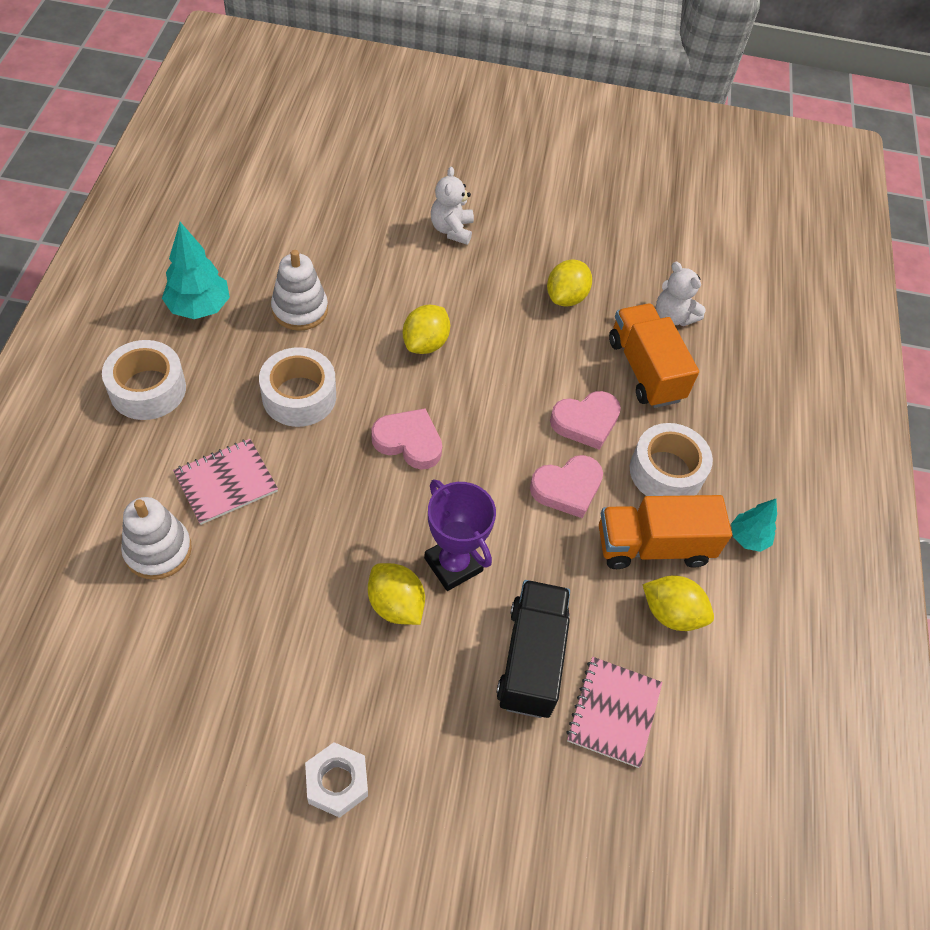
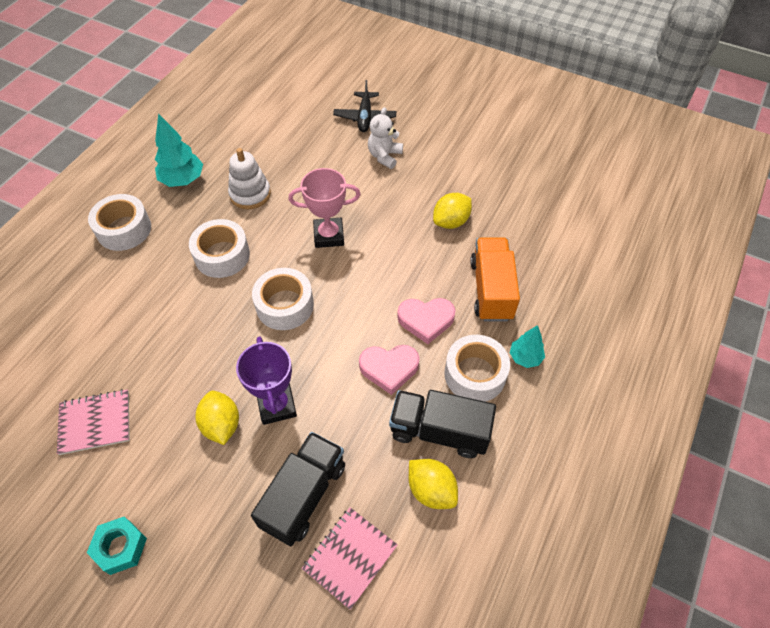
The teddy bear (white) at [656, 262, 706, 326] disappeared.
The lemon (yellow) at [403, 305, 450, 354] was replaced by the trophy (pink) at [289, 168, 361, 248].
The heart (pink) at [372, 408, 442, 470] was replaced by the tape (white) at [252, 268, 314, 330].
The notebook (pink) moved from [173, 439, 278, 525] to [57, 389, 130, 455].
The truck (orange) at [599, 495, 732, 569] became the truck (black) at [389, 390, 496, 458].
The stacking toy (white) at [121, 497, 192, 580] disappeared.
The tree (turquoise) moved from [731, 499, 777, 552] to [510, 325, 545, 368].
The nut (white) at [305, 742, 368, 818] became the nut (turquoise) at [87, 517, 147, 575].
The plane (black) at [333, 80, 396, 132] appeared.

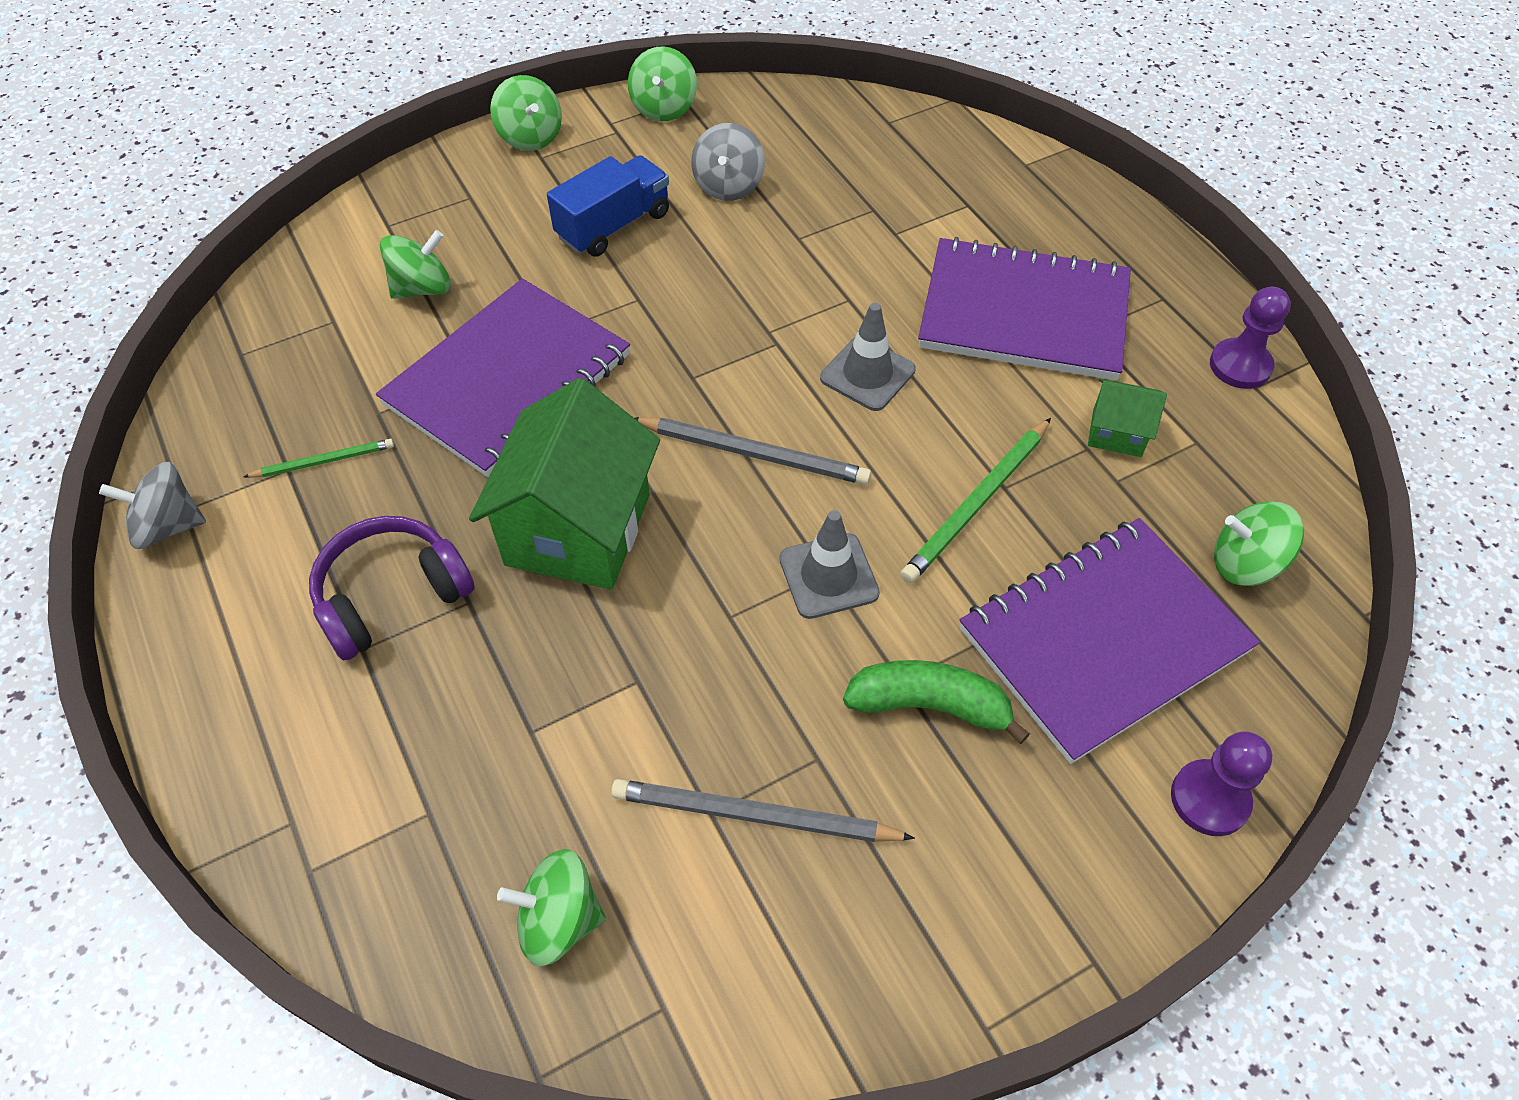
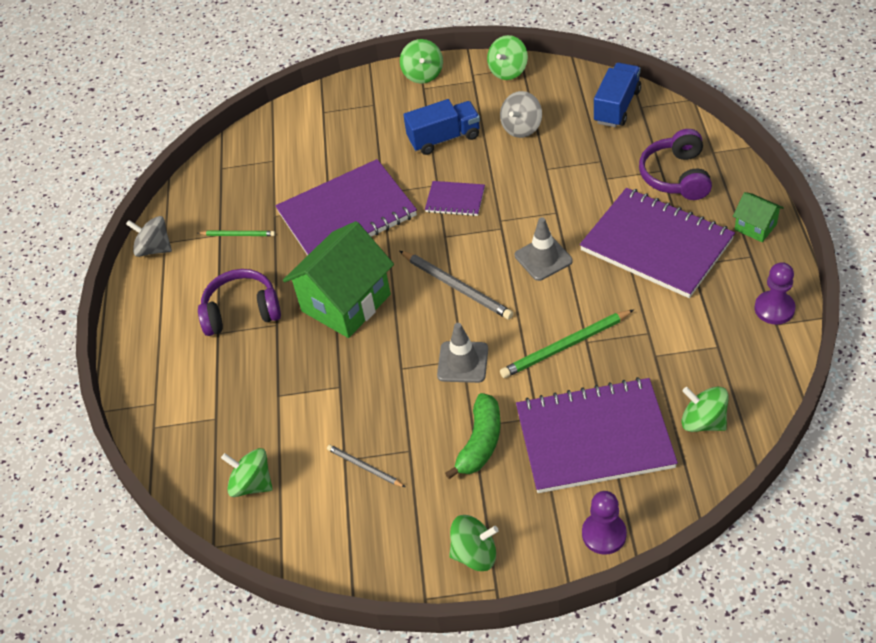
The spinning top (green) moved from [380, 230, 451, 299] to [449, 515, 499, 571].
The house (green) moved from [1088, 378, 1167, 457] to [733, 192, 784, 242].
The banana (green) at [843, 660, 1030, 744] turned 75 degrees clockwise.
The pencil (grey) at [611, 779, 915, 842] changed to 0.59 times the size.
The truck (blue) at [594, 63, 641, 127] appeared.
The headphones (purple) at [639, 129, 712, 200] appeared.
The notebook (purple) at [425, 181, 485, 216] appeared.

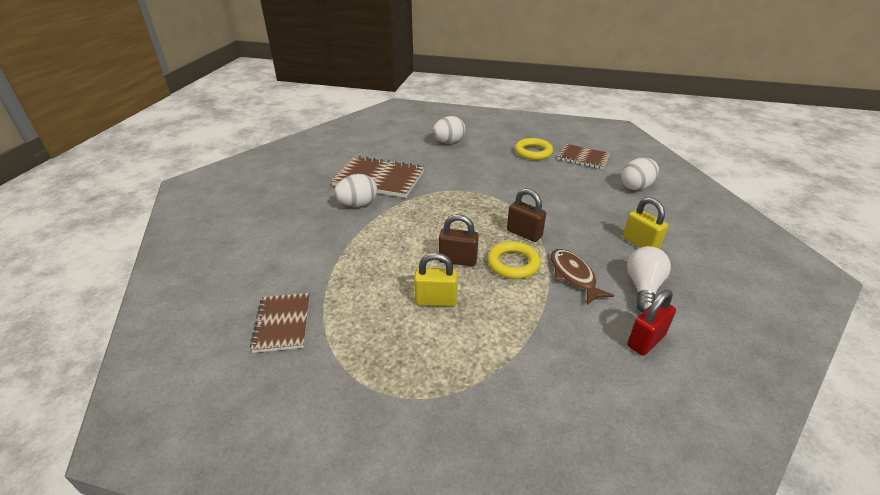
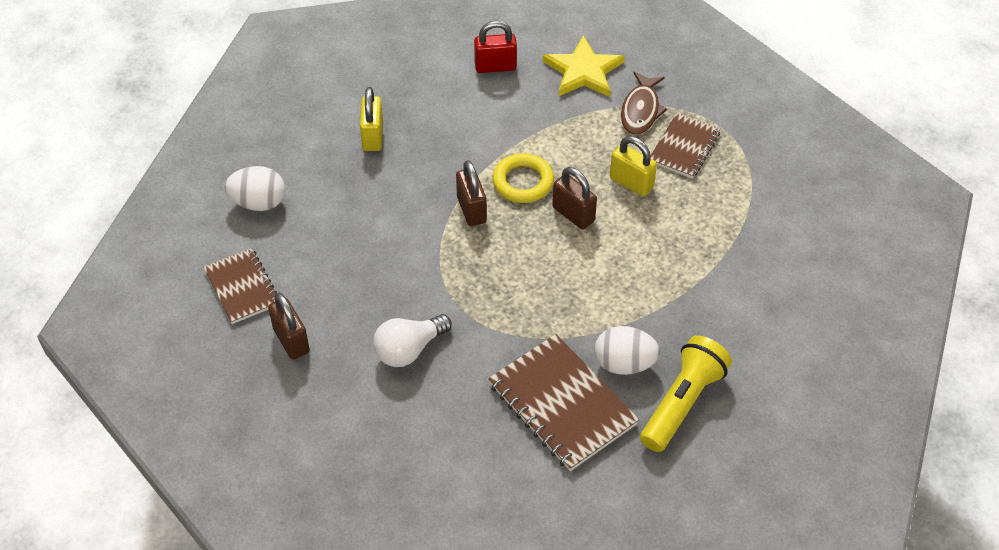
The egg (white) at [432, 116, 466, 143] disappeared.
The ring (yellow) at [515, 138, 553, 160] was replaced by the padlock (brown) at [268, 293, 310, 359].
The light bulb (white) moved from [627, 246, 671, 312] to [373, 314, 452, 367].
The fish (brown) moved from [551, 249, 614, 305] to [621, 72, 667, 135].
The notebook (brown) moved from [250, 293, 310, 353] to [651, 113, 721, 179].
The star (yellow) at [543, 35, 625, 97] appeared.
The flashlight (yellow) at [640, 335, 732, 452] appeared.

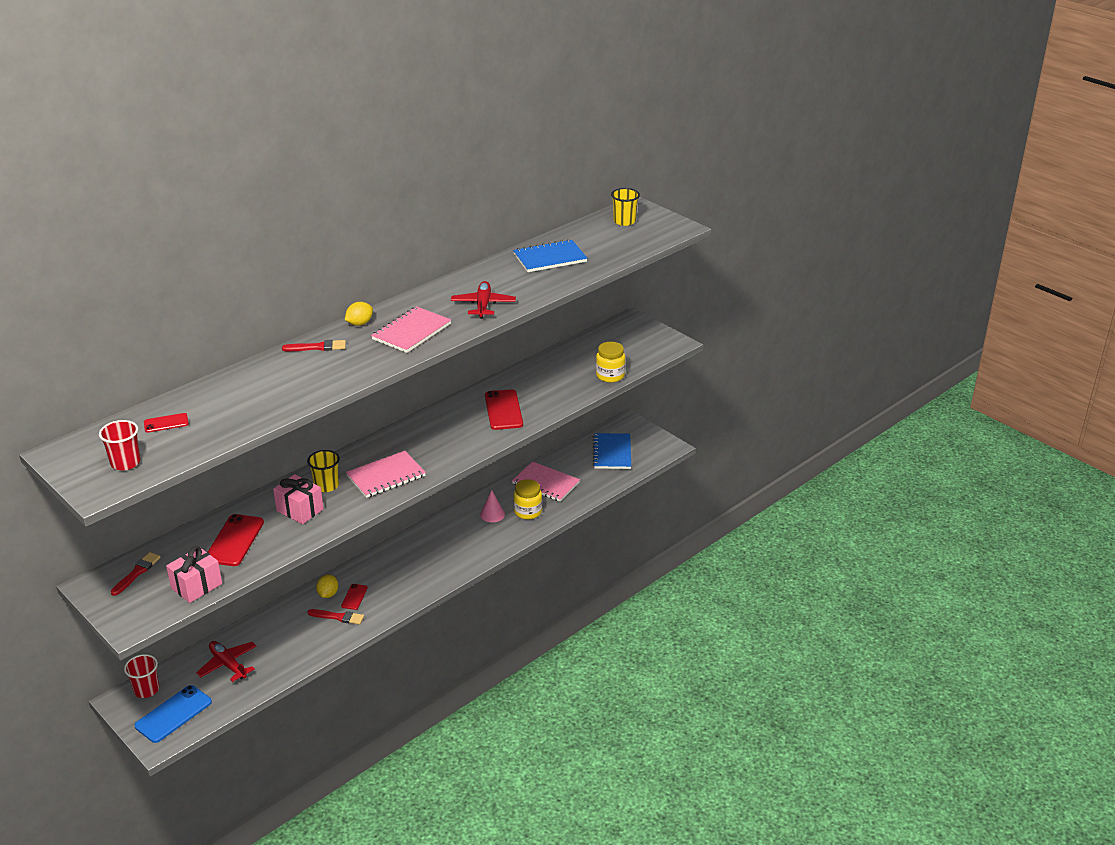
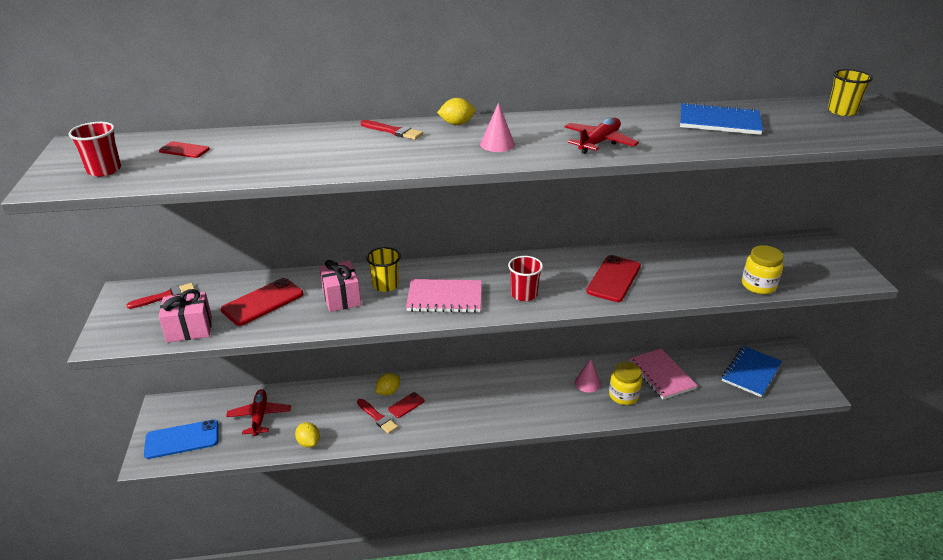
The notebook (pink) at [371, 306, 451, 353] was replaced by the cone (pink) at [480, 102, 515, 152].
The cup (red) moved from [124, 654, 159, 698] to [508, 256, 543, 301].
The lemon (yellow) at [295, 422, 320, 448] appeared.

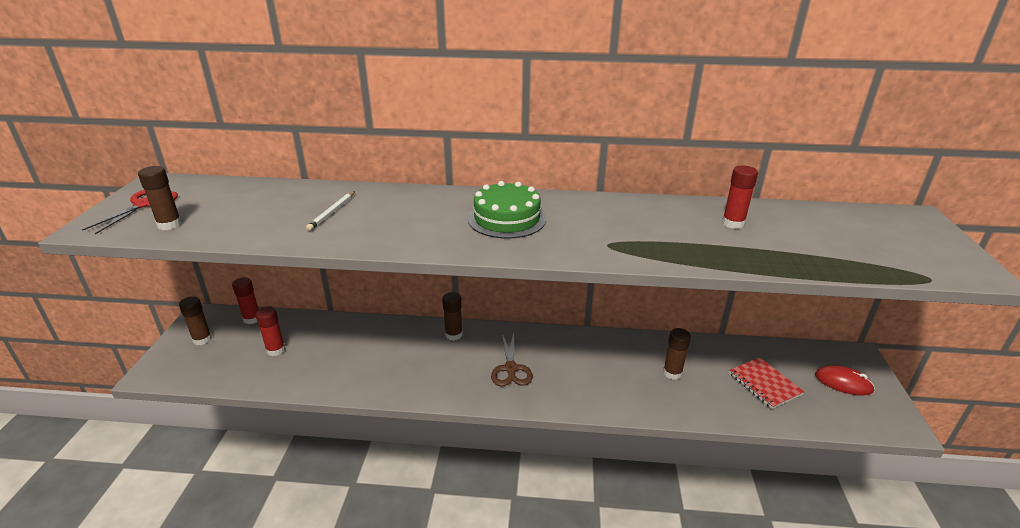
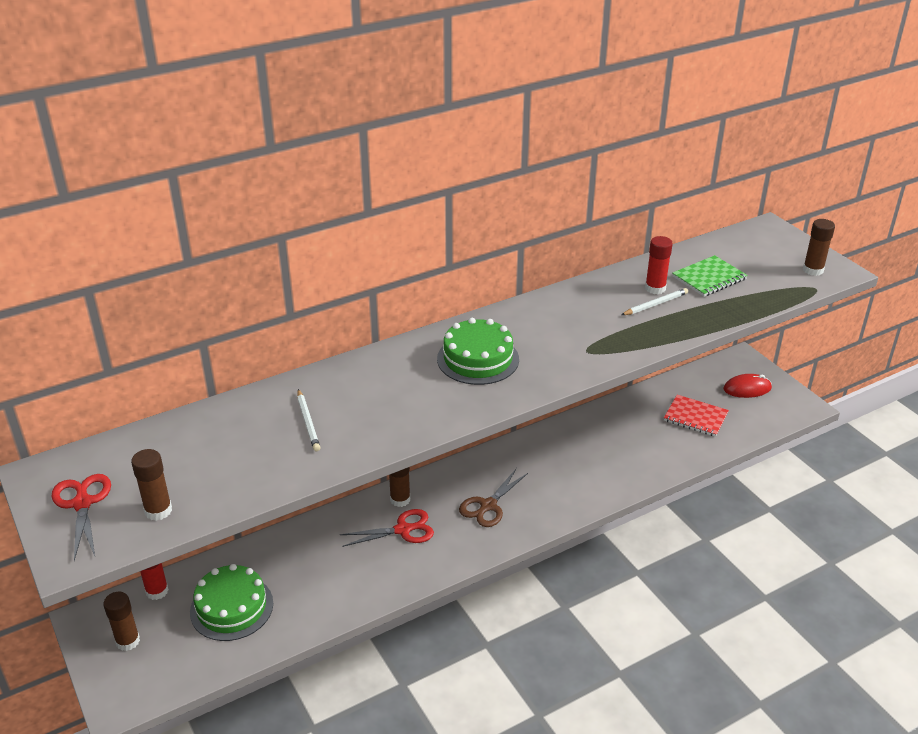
The glue stick (red) at [255, 306, 286, 356] was replaced by the cake (green) at [190, 564, 273, 641].
The glue stick (brown) moved from [663, 328, 691, 380] to [803, 219, 835, 276].
The scissors (brown) at [491, 333, 533, 386] turned 75 degrees clockwise.
The notebook (green) at [672, 255, 748, 297] appeared.
The pencil (white) at [621, 288, 688, 315] appeared.
The scissors (red) at [339, 509, 434, 547] appeared.

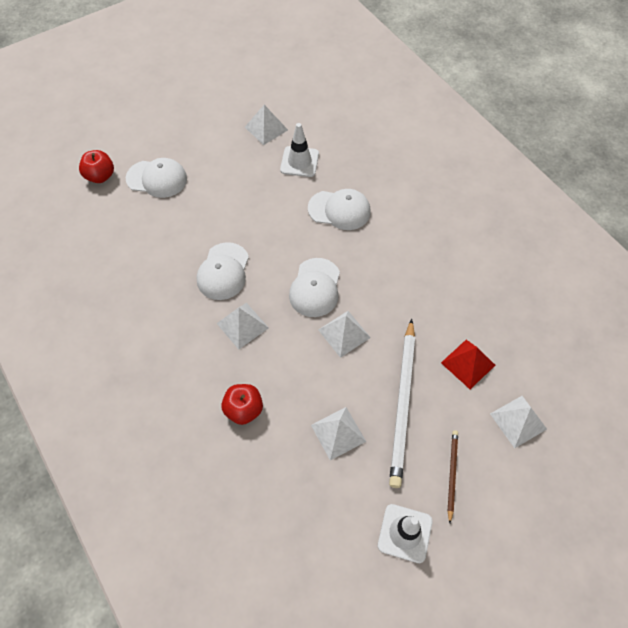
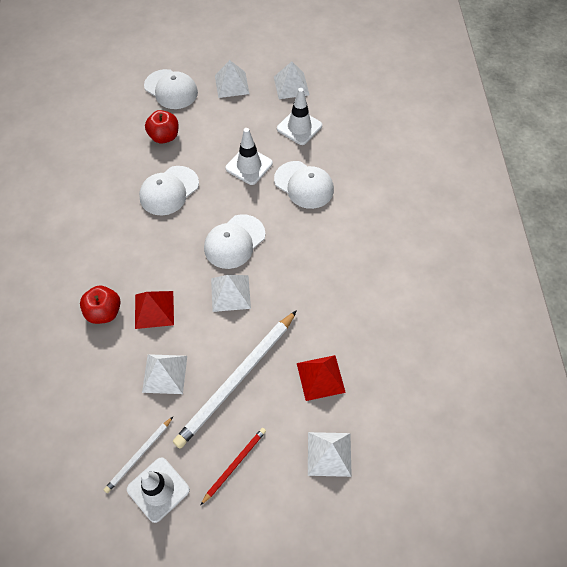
The apple (red) moved from [79, 150, 114, 183] to [145, 110, 179, 144].
The pyramid (white) moved from [216, 303, 269, 350] to [215, 60, 249, 98].
The pencil (brown) at [447, 430, 458, 523] became the pencil (red) at [201, 428, 266, 505].
The traffic cone (white) at [225, 128, 273, 185] appeared.
The pyramid (red) at [135, 291, 174, 329] appeared.
The pencil (white) at [104, 417, 173, 493] appeared.

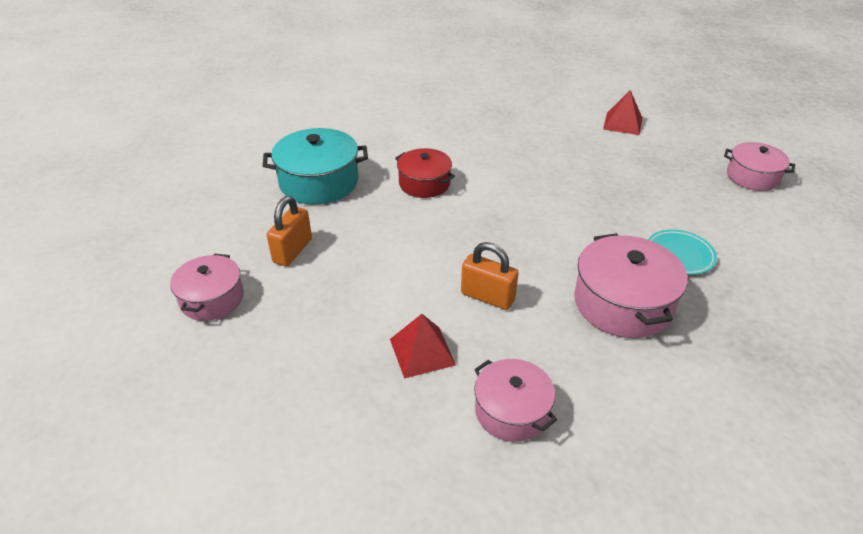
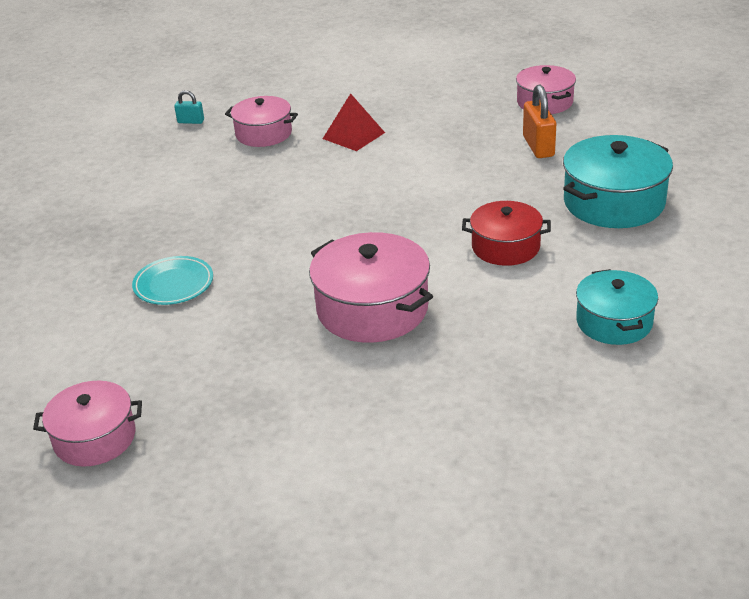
The pyramid (red) at [603, 90, 642, 135] disappeared.
The pot (pink) moved from [574, 233, 688, 338] to [309, 232, 433, 343].
The padlock (orange) at [461, 242, 519, 310] disappeared.
The padlock (turquoise) at [174, 90, 204, 124] appeared.
The pot (turquoise) at [576, 269, 658, 345] appeared.

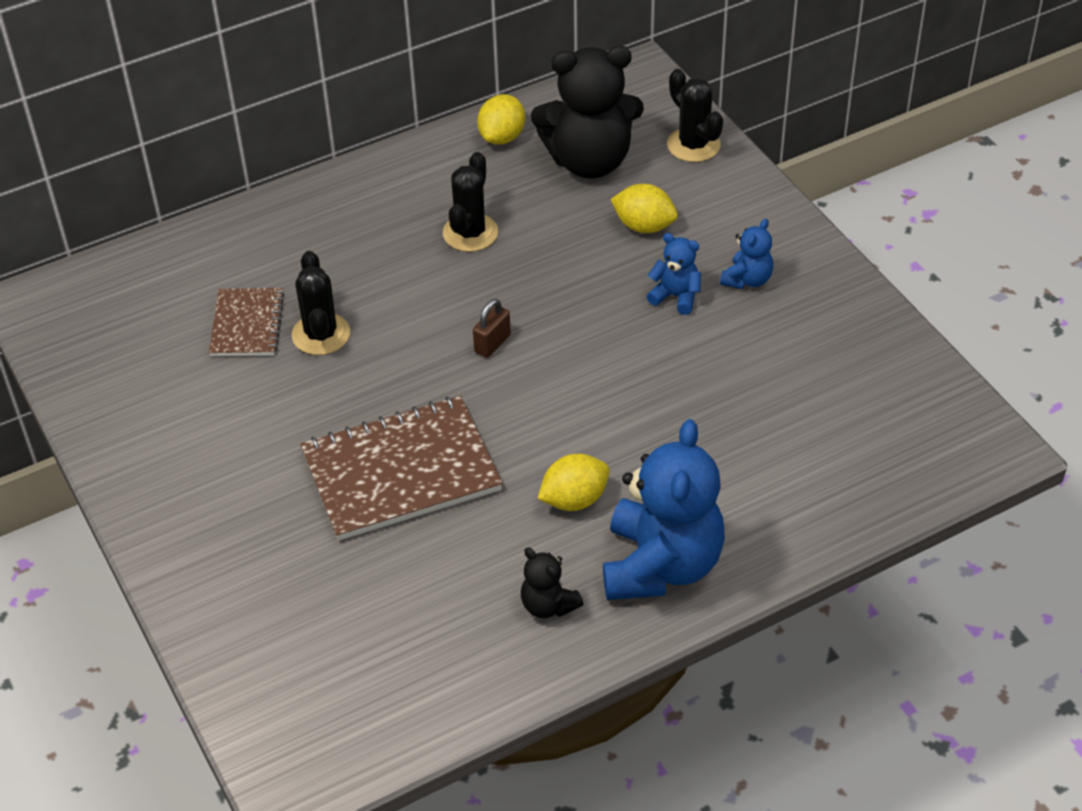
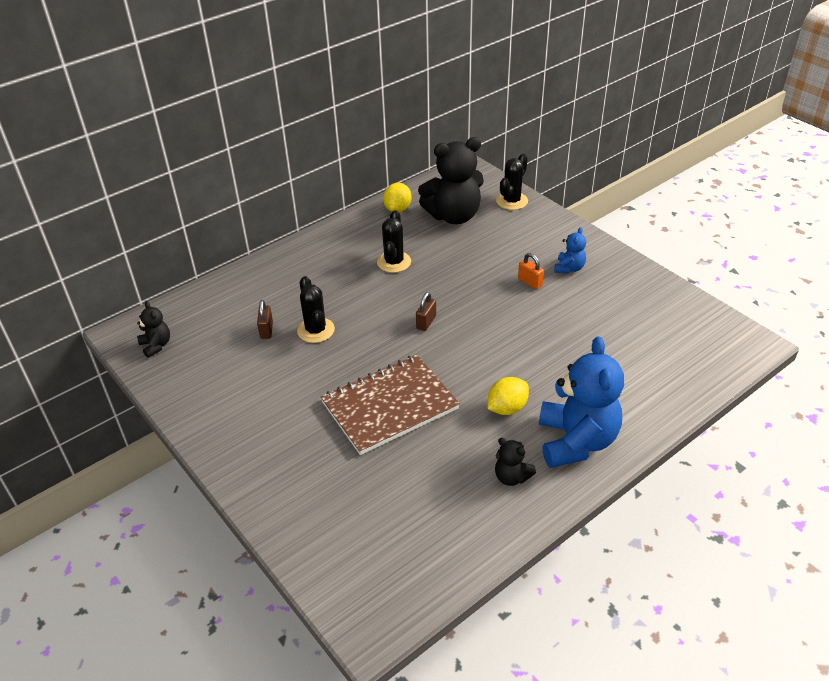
The cactus (black) at [667, 69, 723, 162] turned 75 degrees clockwise.
The lemon (yellow) at [610, 184, 678, 233] disappeared.
The teddy bear (blue) at [646, 233, 701, 315] was replaced by the padlock (orange) at [518, 253, 544, 289].
The notebook (brown) at [209, 288, 284, 356] was replaced by the padlock (brown) at [257, 300, 273, 339].
The teddy bear (black) at [137, 301, 170, 358] appeared.

